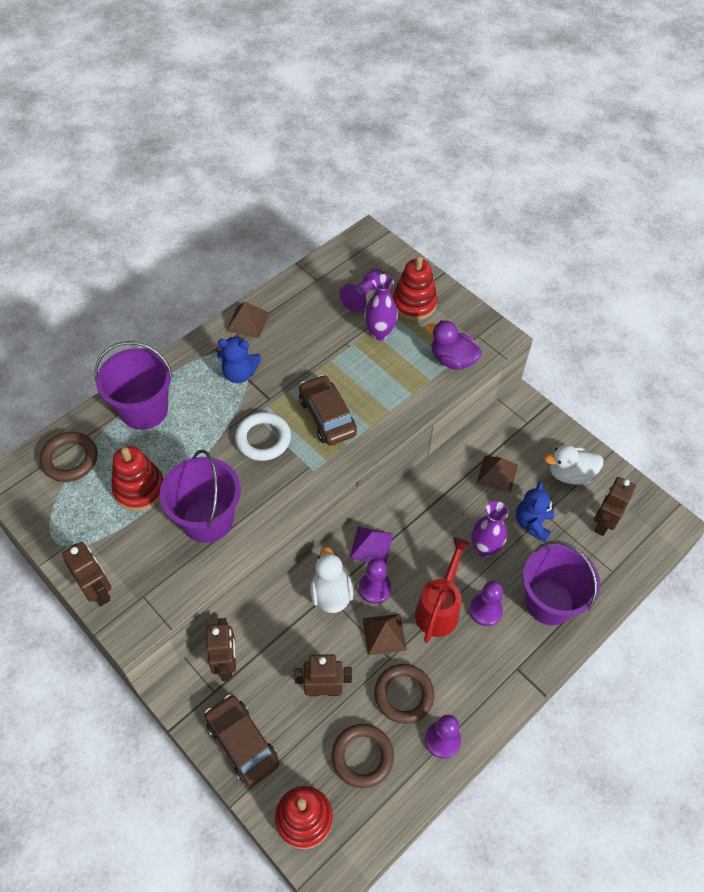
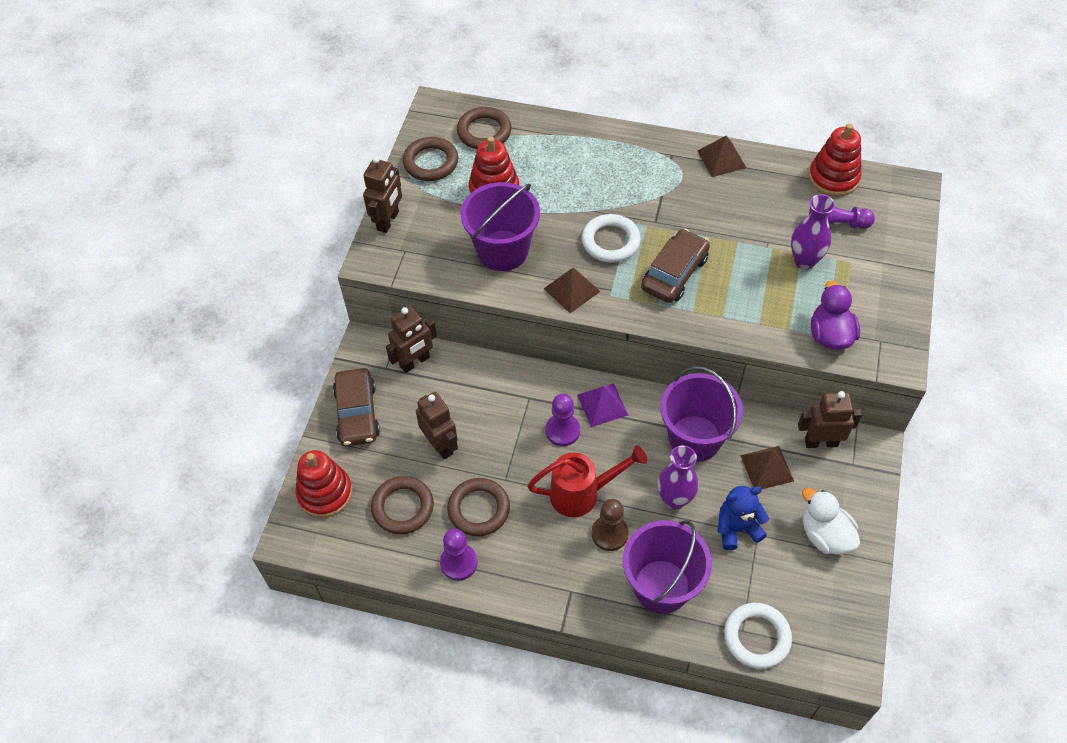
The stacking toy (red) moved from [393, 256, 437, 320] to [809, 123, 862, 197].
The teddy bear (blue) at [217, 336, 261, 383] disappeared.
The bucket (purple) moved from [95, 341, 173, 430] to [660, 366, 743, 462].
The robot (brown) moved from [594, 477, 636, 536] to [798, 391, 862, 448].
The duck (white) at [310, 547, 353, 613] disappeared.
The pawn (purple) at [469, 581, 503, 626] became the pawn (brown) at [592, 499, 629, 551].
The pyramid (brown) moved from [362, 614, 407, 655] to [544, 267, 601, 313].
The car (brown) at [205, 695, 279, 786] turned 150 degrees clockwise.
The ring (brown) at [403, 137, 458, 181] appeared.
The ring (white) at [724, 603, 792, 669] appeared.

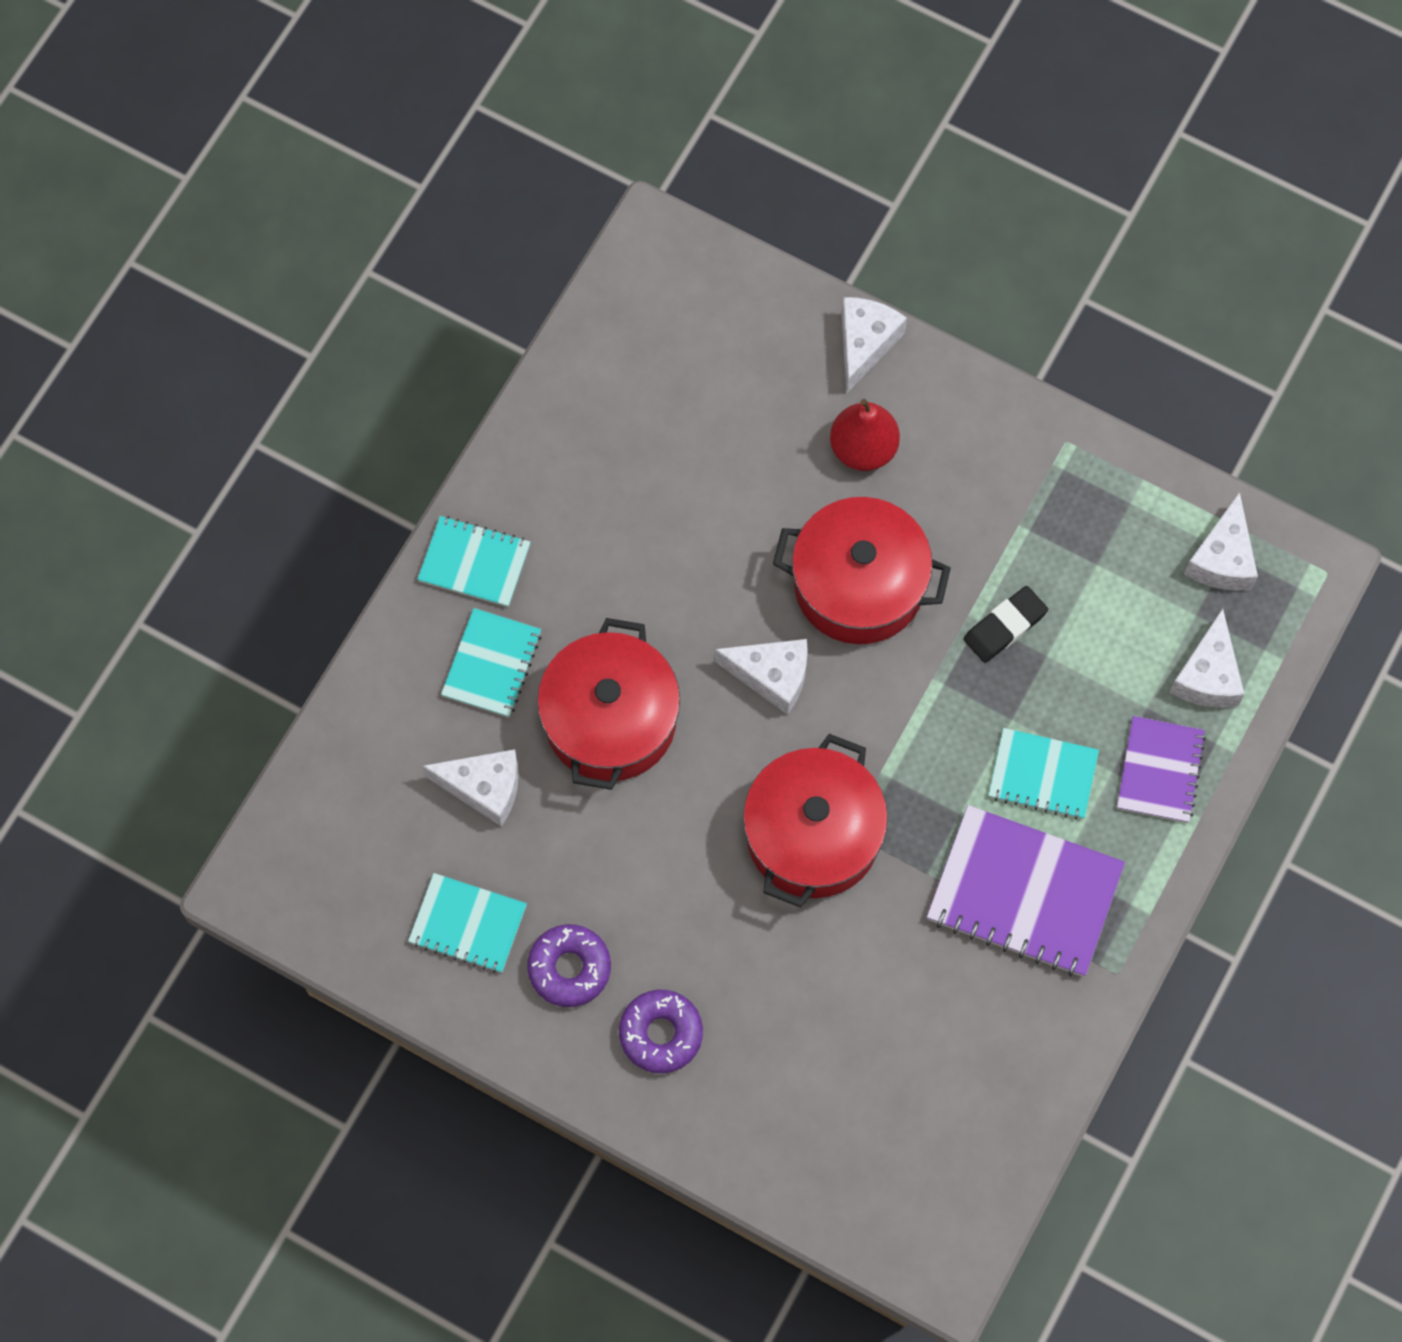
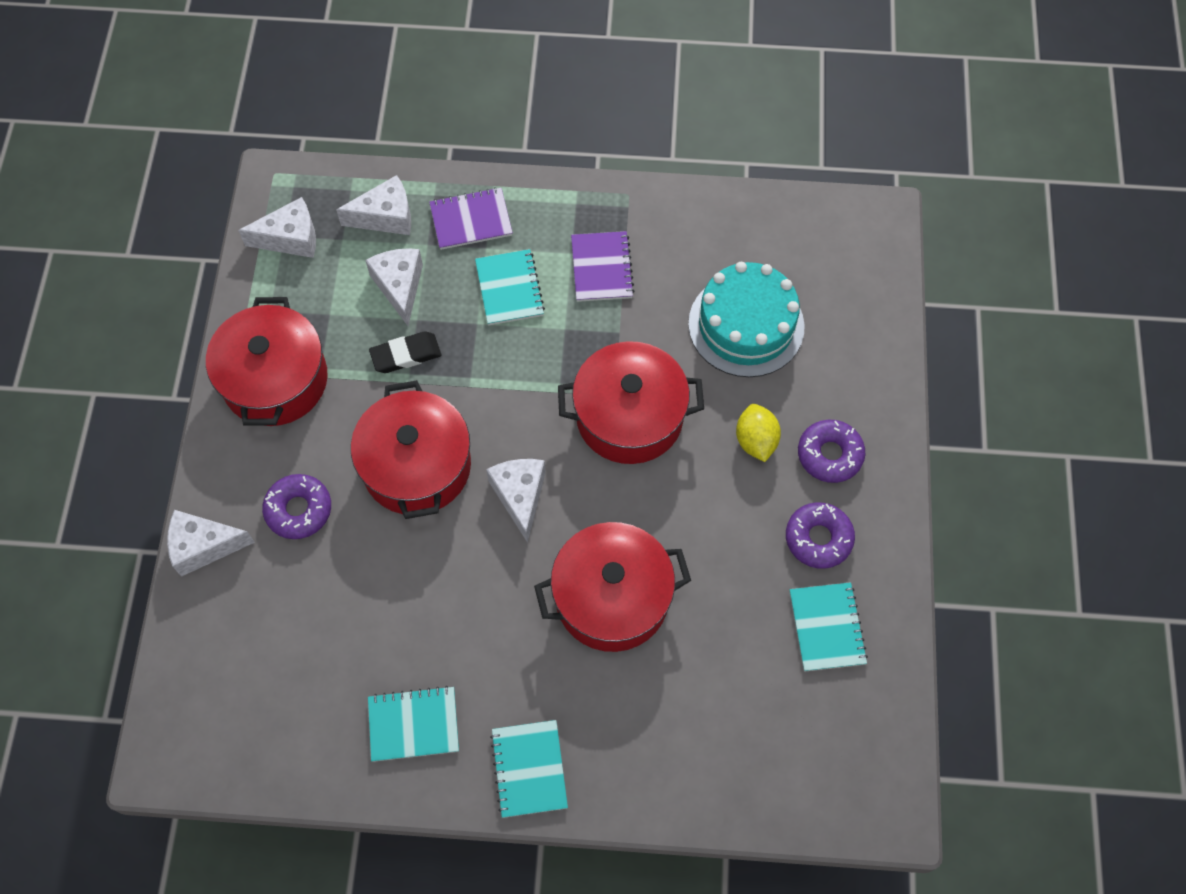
The pear (red) at [830, 399, 900, 471] was replaced by the donut (purple) at [262, 474, 331, 539].
The eraser (black) at [964, 586, 1048, 663] turned 45 degrees counterclockwise.
The notebook (turquoise) moved from [441, 608, 541, 717] to [368, 686, 459, 762].
The cheese (white) moved from [422, 749, 519, 827] to [365, 248, 423, 326].
The notebook (purple) at [927, 805, 1125, 977] changed to 0.59 times the size.
The cake (turquoise) at [688, 262, 805, 377] appeared.
The pot (red) at [206, 297, 328, 426] appeared.
The lemon (yellow) at [736, 404, 781, 462] appeared.

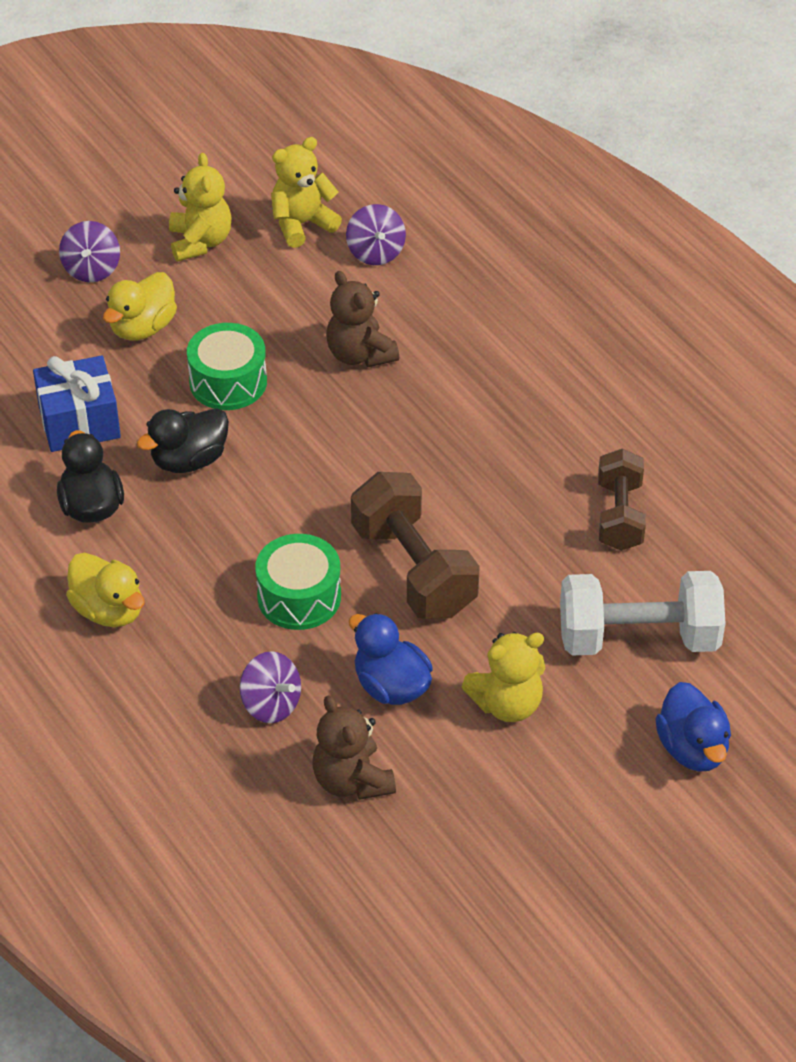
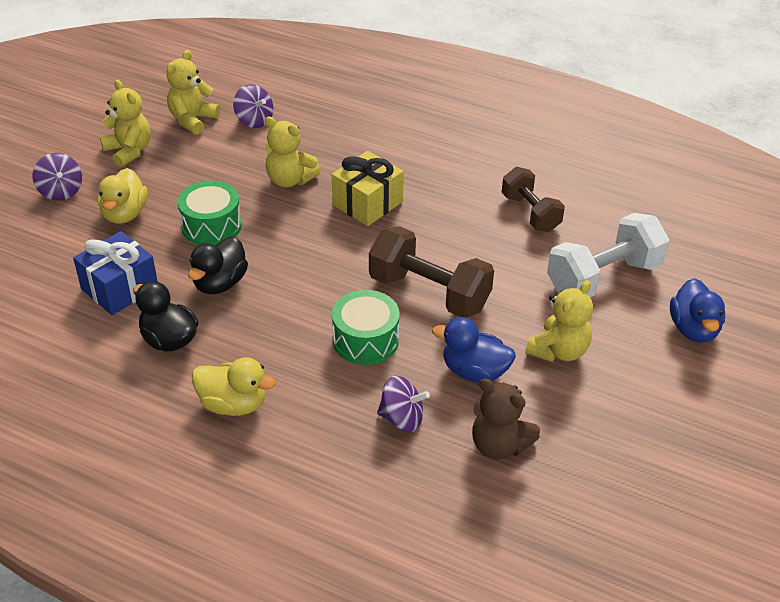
The teddy bear (brown) at [326, 271, 399, 367] became the teddy bear (yellow) at [265, 117, 321, 188].
The duck (blue) at [655, 682, 731, 772] turned 45 degrees clockwise.
The gift (yellow) at [332, 151, 404, 226] appeared.

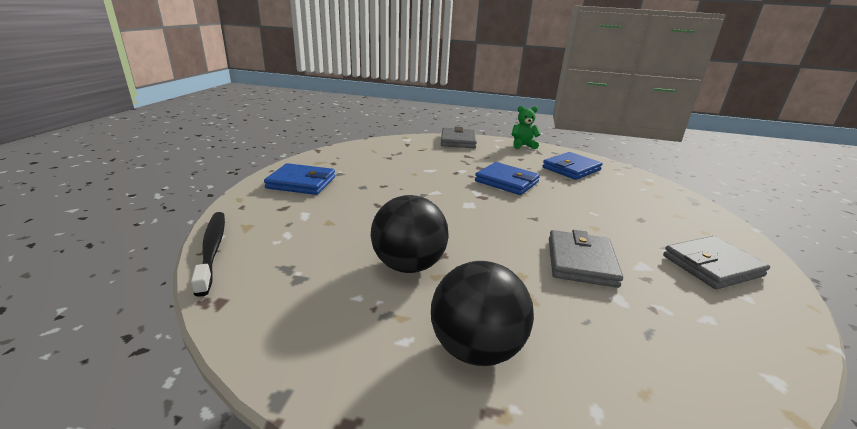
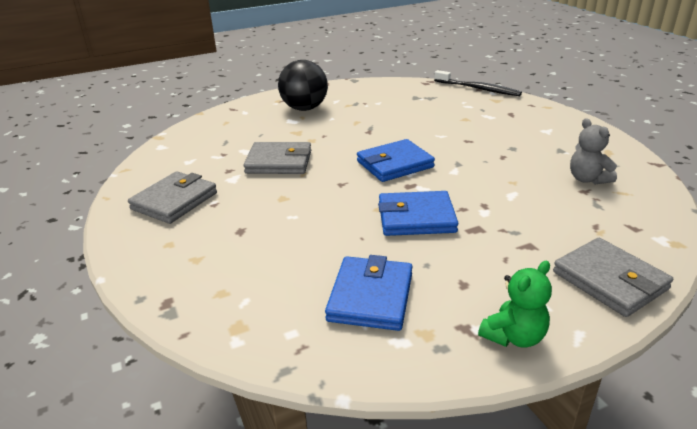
The wallet (blue) moved from [264, 163, 335, 195] to [357, 139, 435, 182].
The ball (black) at [371, 195, 449, 273] disappeared.
The wallet (grey) at [549, 230, 623, 288] turned 60 degrees counterclockwise.
The teddy bear (grey) at [570, 118, 617, 185] appeared.

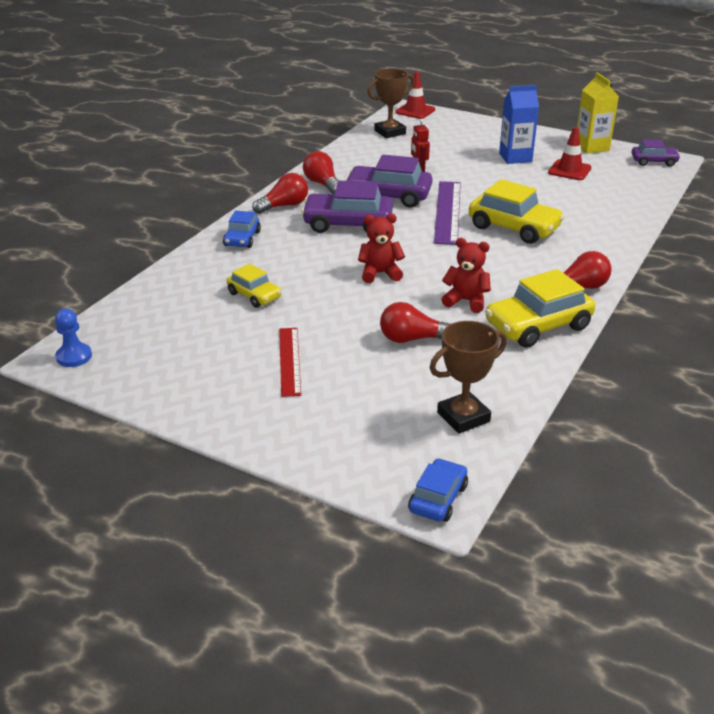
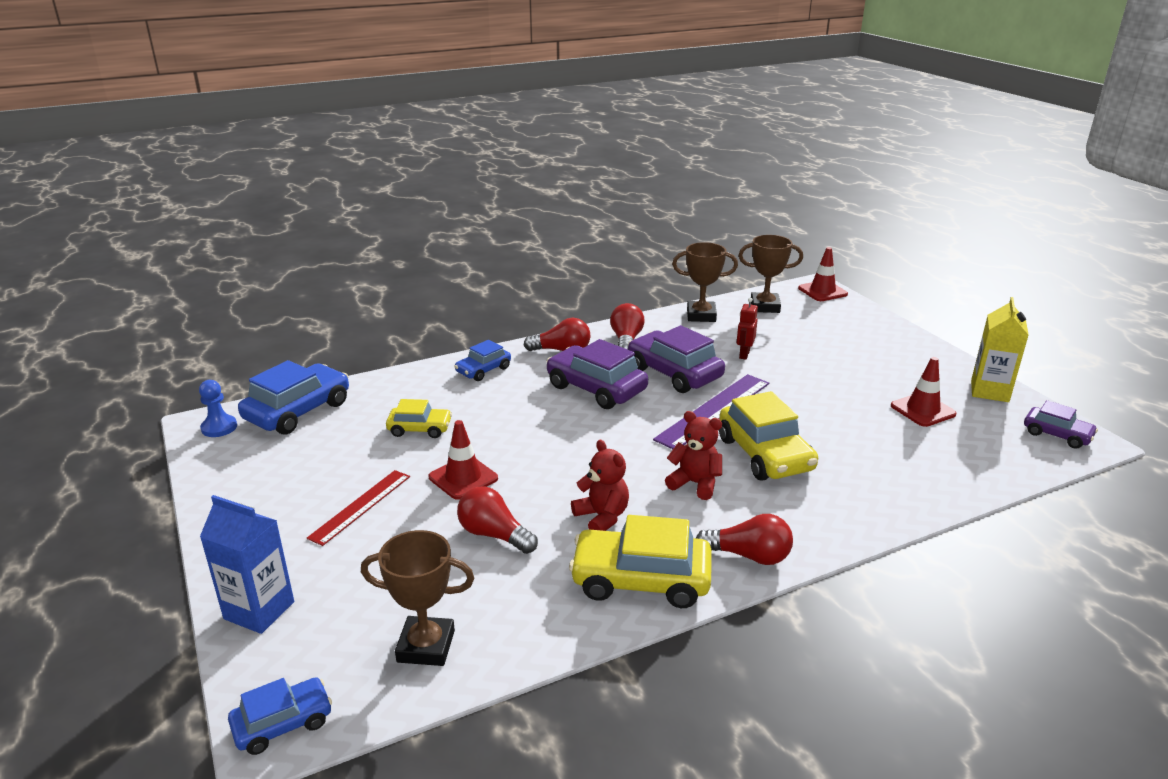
The carton (blue) moved from [499, 85, 539, 164] to [200, 495, 294, 634].
The teddy bear (red) moved from [358, 214, 405, 283] to [665, 411, 722, 500].
The car (yellow) at [227, 264, 281, 308] turned 75 degrees counterclockwise.
The trophy (brown) at [672, 242, 738, 322] appeared.
The car (blue) at [238, 360, 349, 435] appeared.
The traffic cone (red) at [429, 420, 498, 500] appeared.

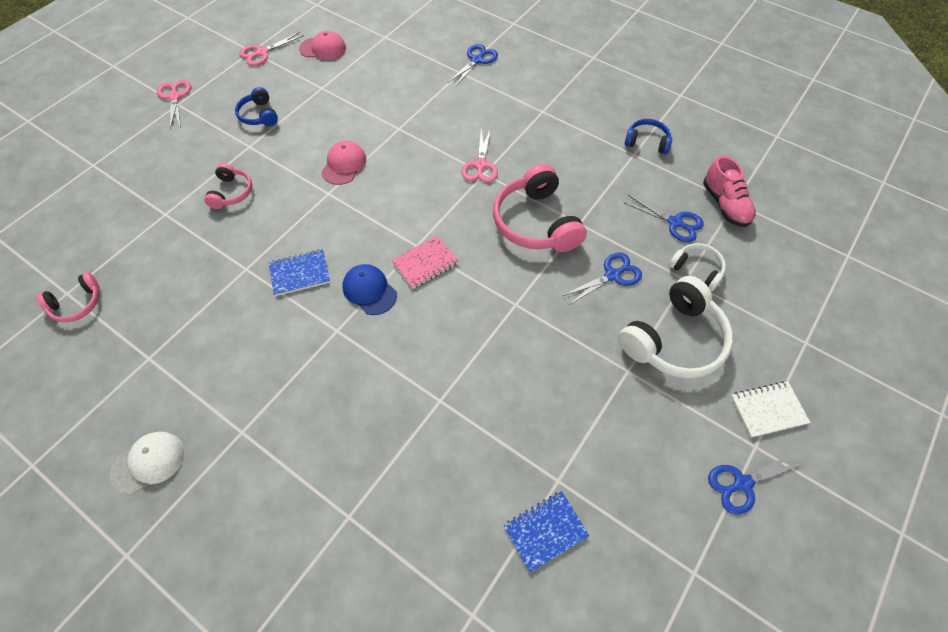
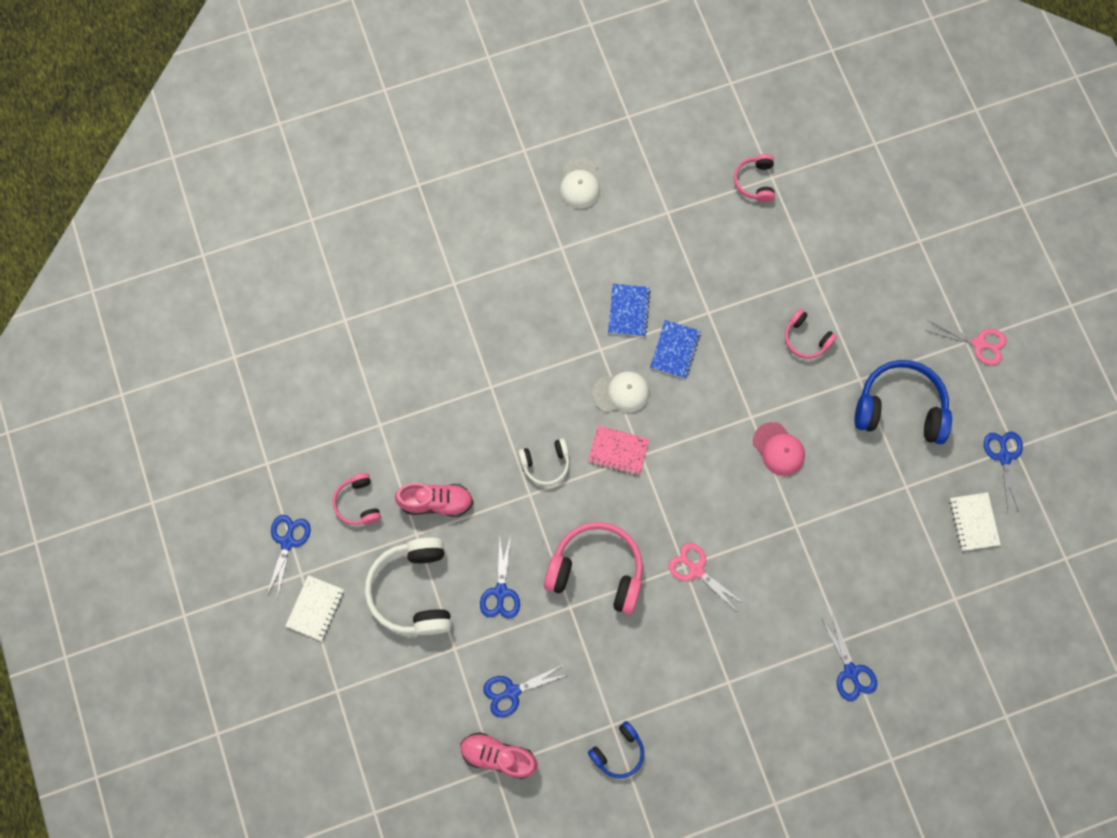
The cap (pink) at [299, 31, 346, 60] was replaced by the notebook (white) at [949, 492, 1001, 551].
The scissors (pink) at [239, 32, 304, 66] became the scissors (blue) at [984, 431, 1023, 512].
The headphones (blue) at [235, 87, 278, 126] changed to 1.87 times the size.
The notebook (pink) at [391, 236, 458, 289] turned 75 degrees counterclockwise.
The headphones (white) moved from [669, 243, 726, 291] to [518, 438, 570, 486].
The cap (blue) at [343, 264, 397, 315] became the cap (white) at [592, 371, 649, 413].
The notebook (blue) moved from [504, 491, 589, 572] to [608, 284, 651, 337].
The headphones (pink) at [332, 473, 381, 525] appeared.
The shoe (pink) at [395, 483, 473, 517] appeared.

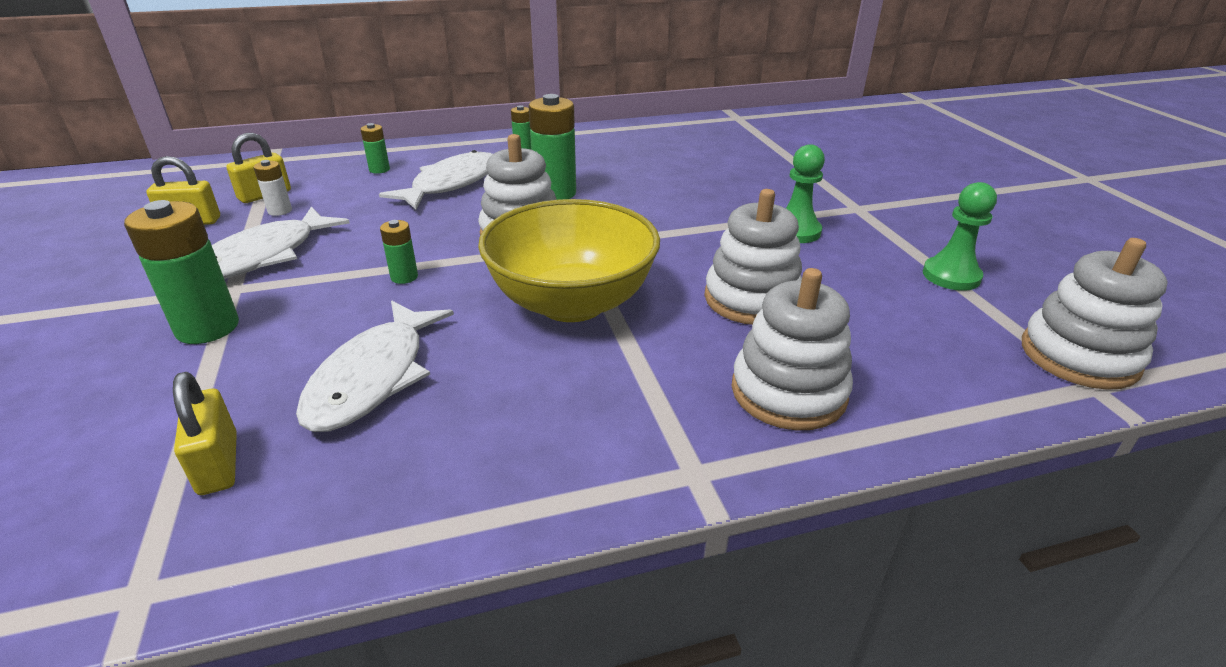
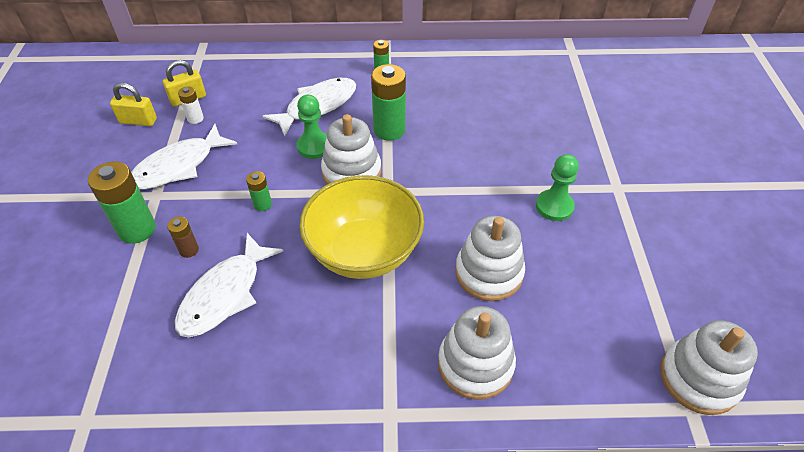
The battery (green) at [360, 123, 390, 174] disappeared.
The pawn (green) moved from [923, 182, 997, 291] to [297, 95, 327, 159].
The padlock (yellow) at [173, 372, 237, 495] disappeared.
The battery (brown) at [167, 217, 199, 258] appeared.

